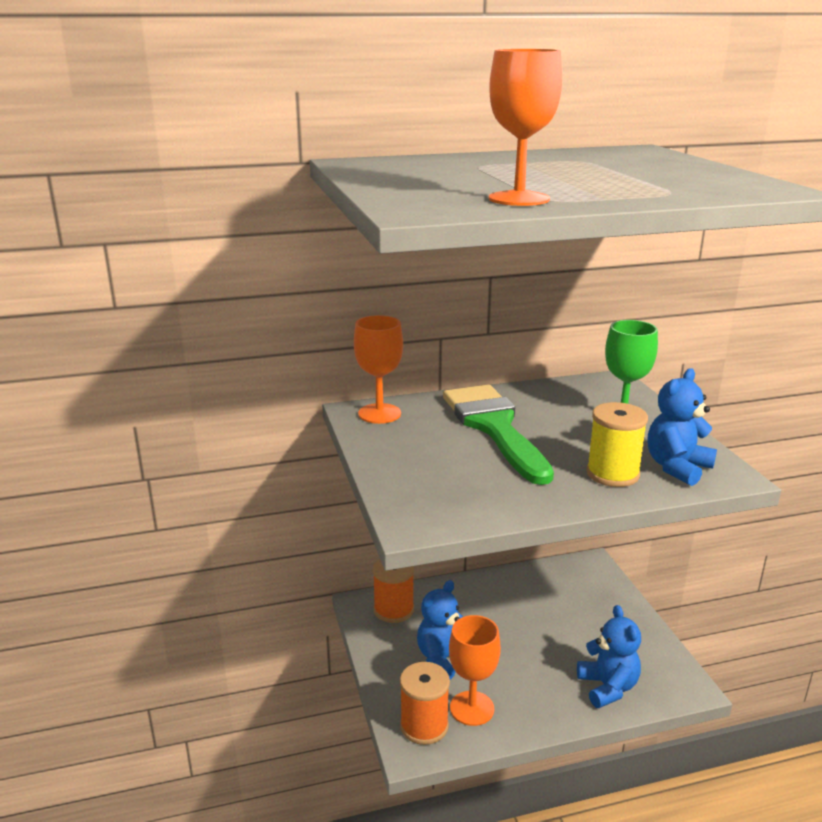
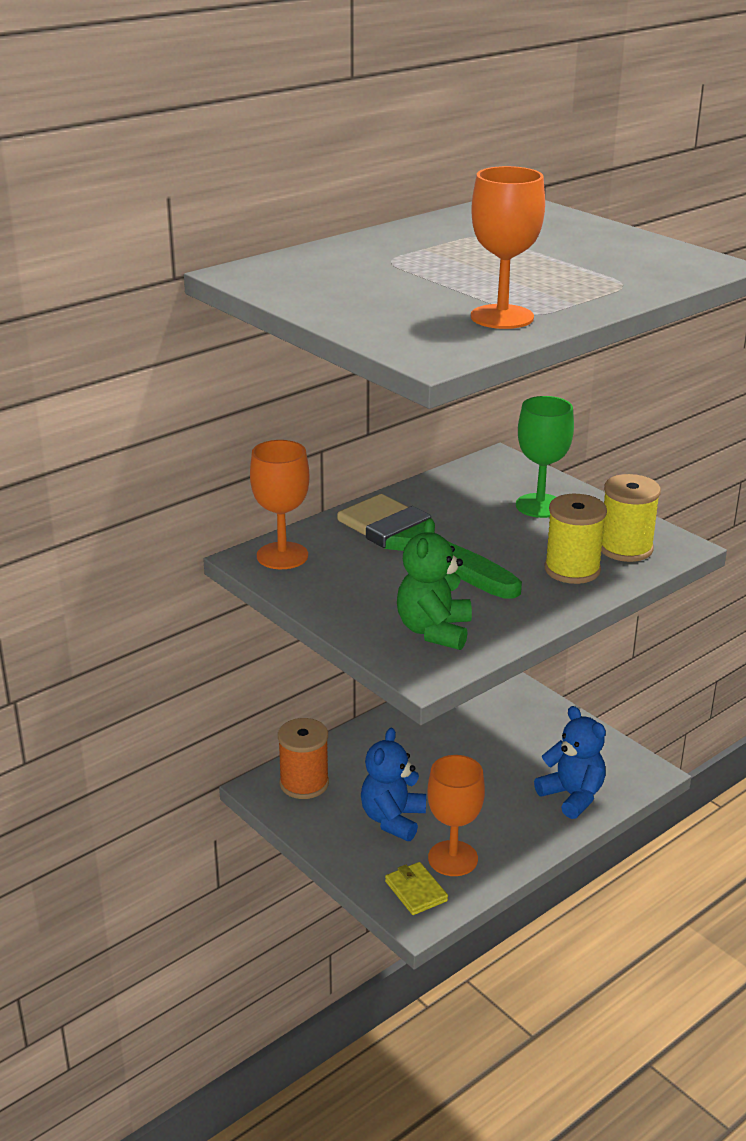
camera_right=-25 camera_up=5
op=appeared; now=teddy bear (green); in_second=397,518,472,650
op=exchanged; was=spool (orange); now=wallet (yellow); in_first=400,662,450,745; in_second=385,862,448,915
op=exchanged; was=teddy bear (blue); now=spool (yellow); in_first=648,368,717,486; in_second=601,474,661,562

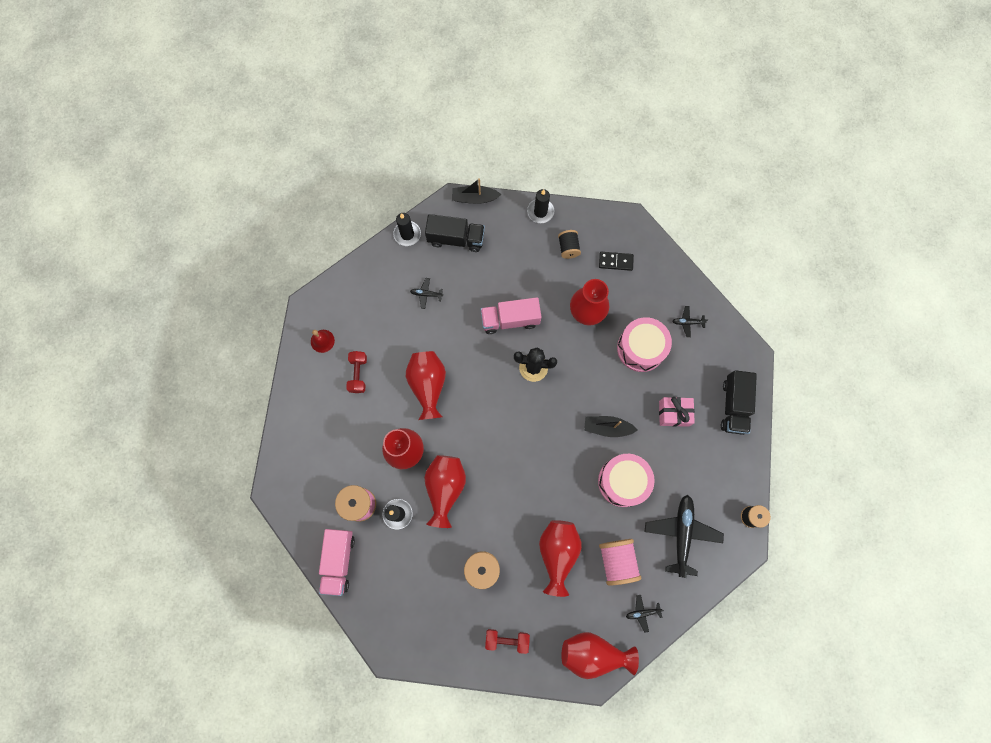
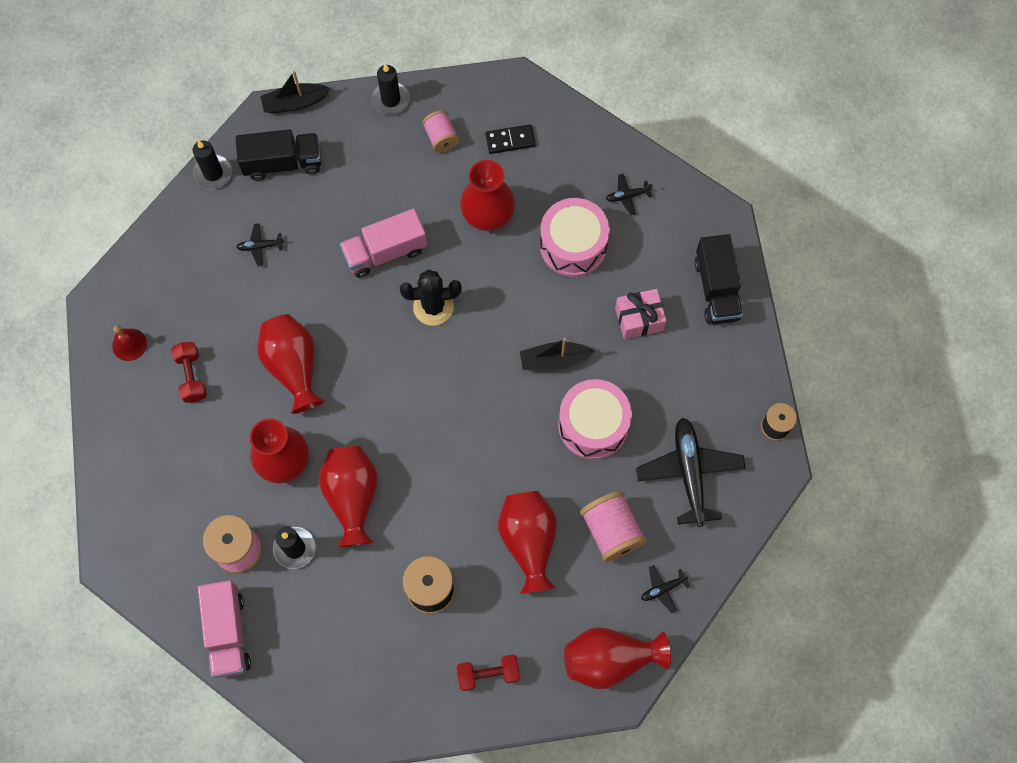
camera_right=-15 camera_up=-5
op=colour; was=spool (black); now=spool (pink); in_first=558,230,581,259; in_second=422,110,459,153

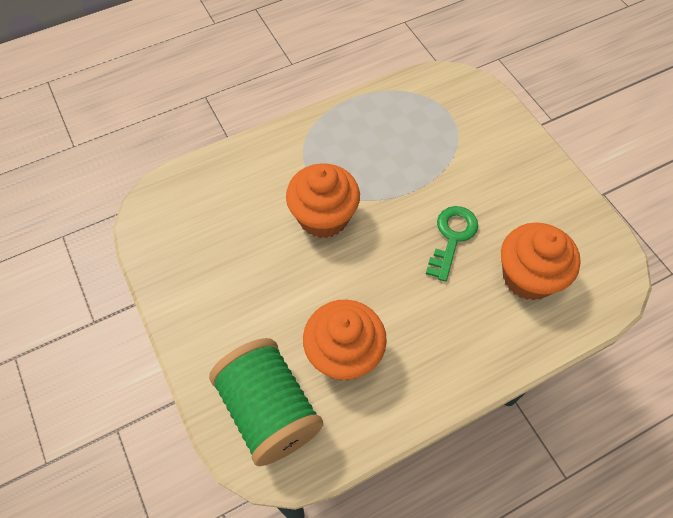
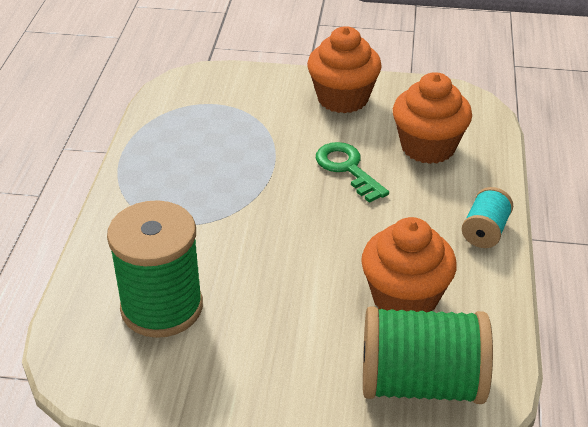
camera_right=-55 camera_up=-20
op=appeared; now=spool (green); in_second=107,200,203,338
op=appeared; now=spool (turquoise); in_second=462,187,513,248
op=relocated; was=cupcake (orange); in_first=286,163,360,238; in_second=307,26,382,113

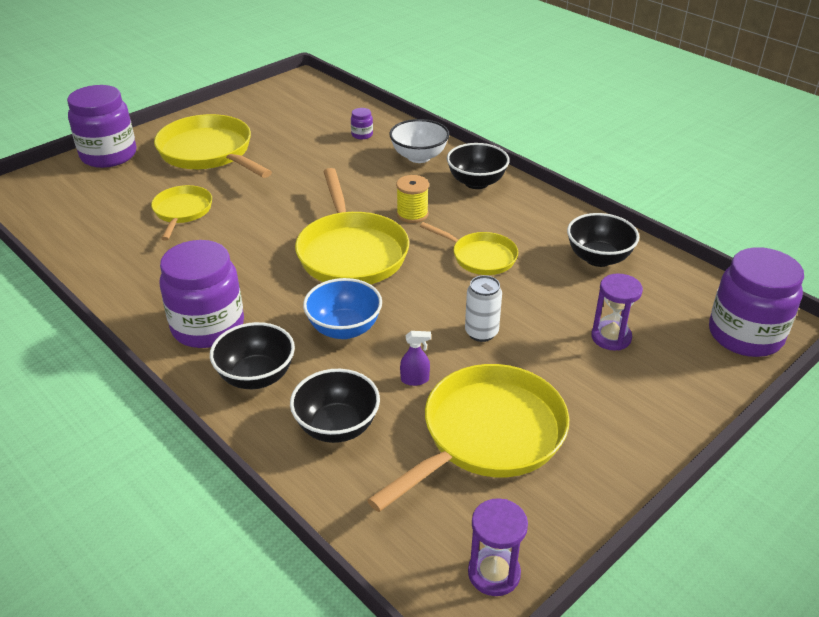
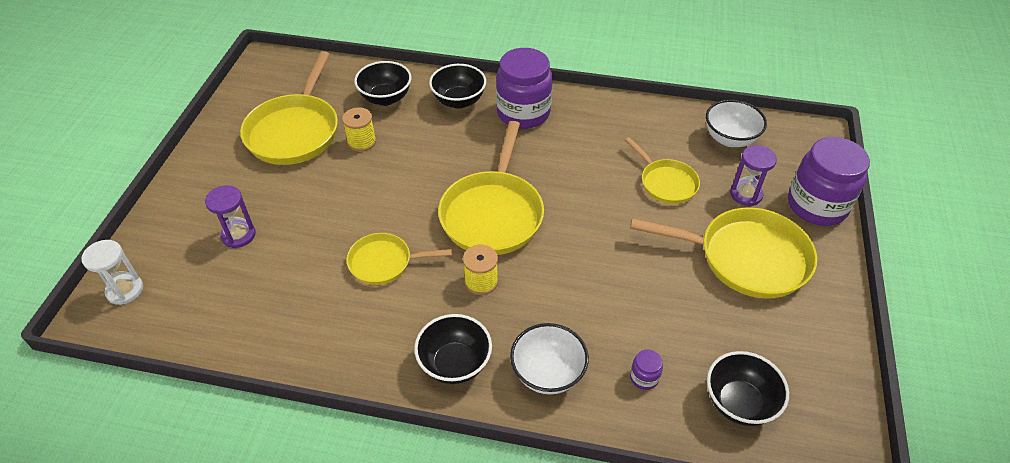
camera_right=145 camera_up=10
op=missing; was=bowl (blue); in_first=303,278,382,339
op=missing; was=can (white); in_first=465,275,502,342
op=appeared; now=bowl (white); in_second=706,100,767,147
op=relocated; was=hourglass (purple); in_first=468,498,528,596; in_second=730,145,777,206
op=relocated; was=bowl (black); in_first=567,213,639,267; in_second=707,351,789,426
op=exchanged; was=spray bottle (purple); now=spool (yellow); in_first=400,331,431,386; in_second=342,107,376,152
op=exchanged; was=jar (purple); now=hourglass (white); in_first=709,247,804,357; in_second=81,240,143,305
op=spun; was=pan (yellow); in_first=295,168,409,284; in_second=438,121,544,255; clockwise=-120

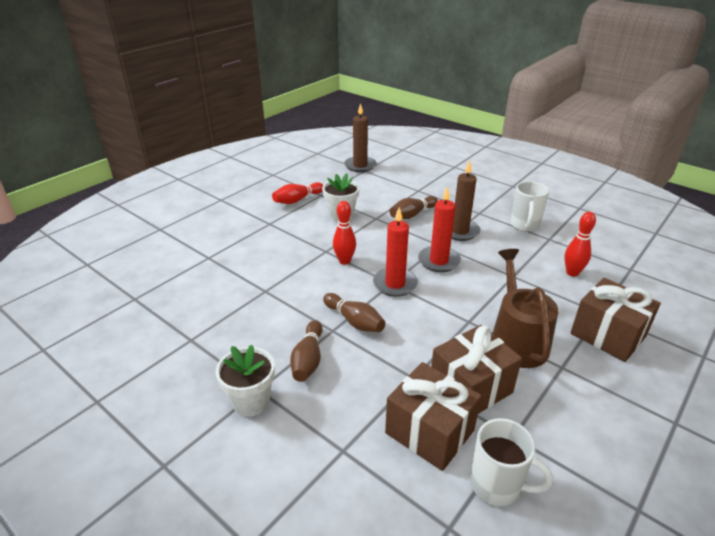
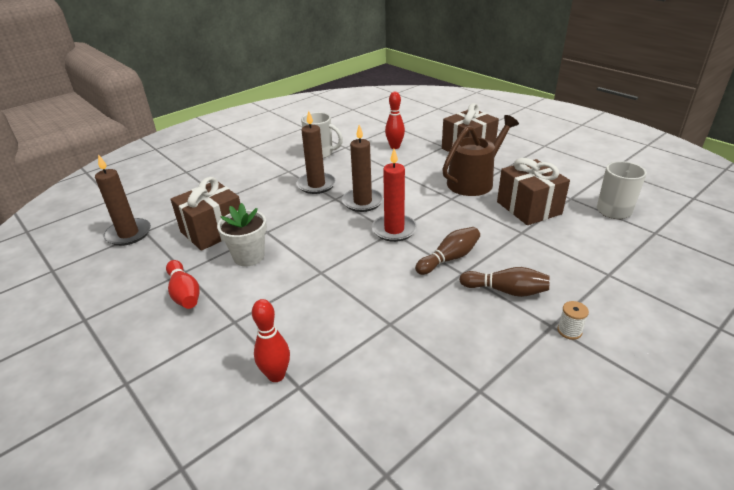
camera_right=-80 camera_up=0
op=missing; was=bowling pin (brown); in_first=390,196,438,219
op=relocated; was=bowling pin (red); in_first=333,201,356,265; in_second=252,299,290,382
op=relocated; was=gift (brown); in_first=385,362,482,471; in_second=170,177,241,251
op=exchanged; was=flower pot (white); now=spool (white); in_first=216,345,275,416; in_second=557,301,589,340
op=colour; was=candle (red); now=candle (brown); in_first=418,186,461,272; in_second=342,125,384,212
op=spun; was=watering can (brown); in_first=492,249,558,368; in_second=442,115,519,196; clockwise=135

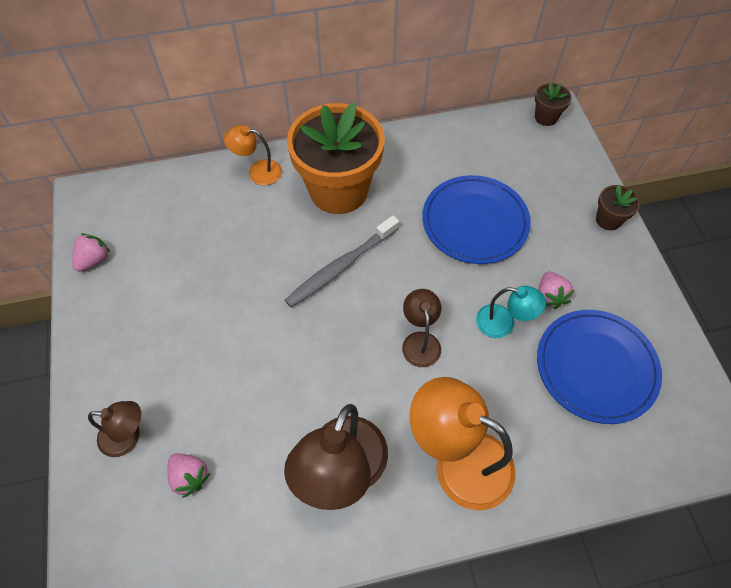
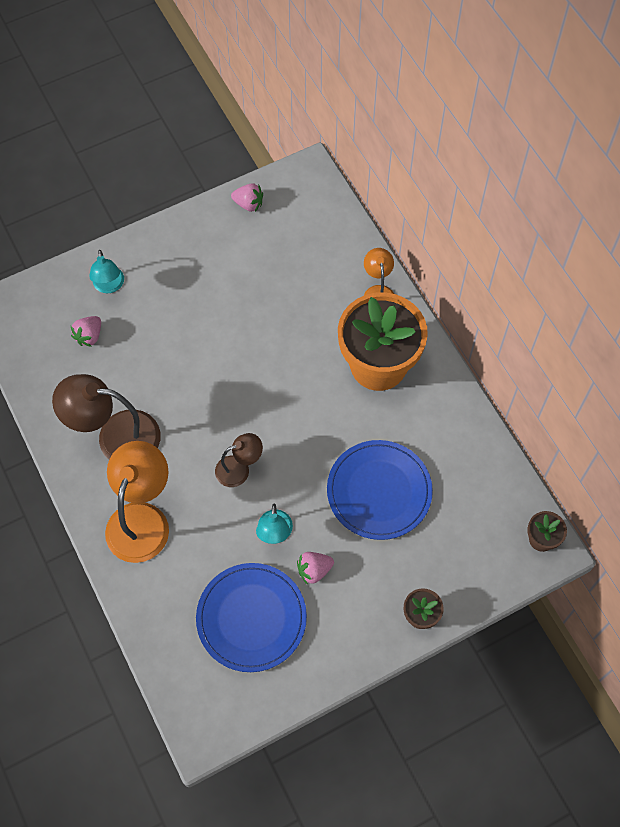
camera_right=75 camera_up=5
op=missing; was=toothbrush (grey); in_first=285,216,399,308
op=colour; was=lamp (brown); now=lamp (turquoise); in_first=88,401,141,457; in_second=89,250,124,293

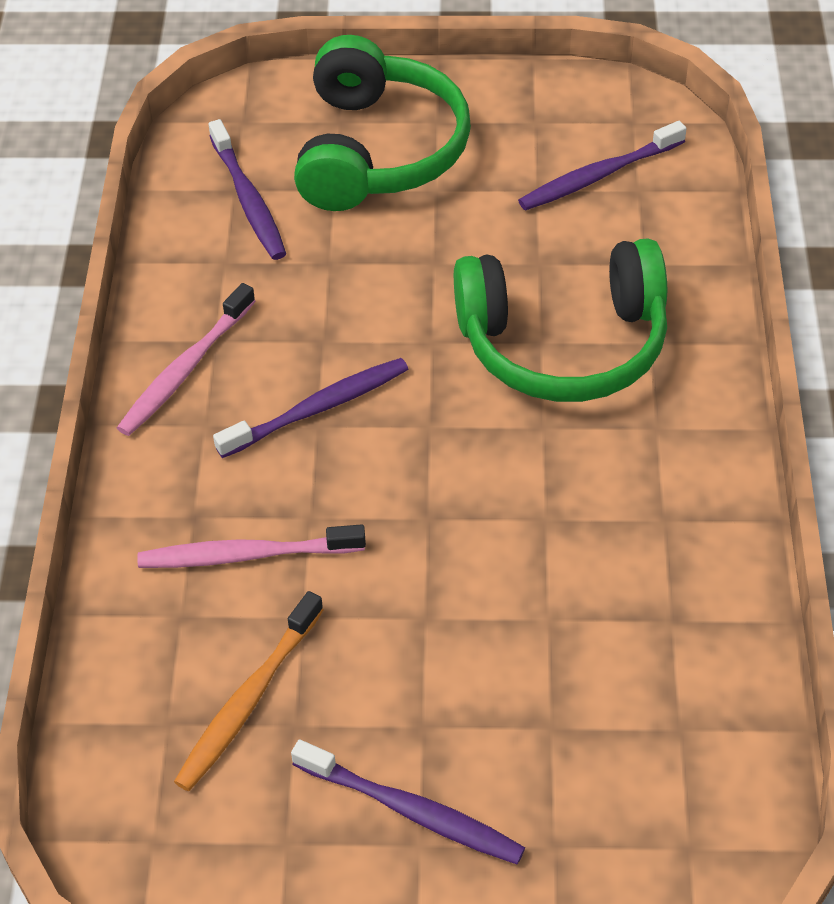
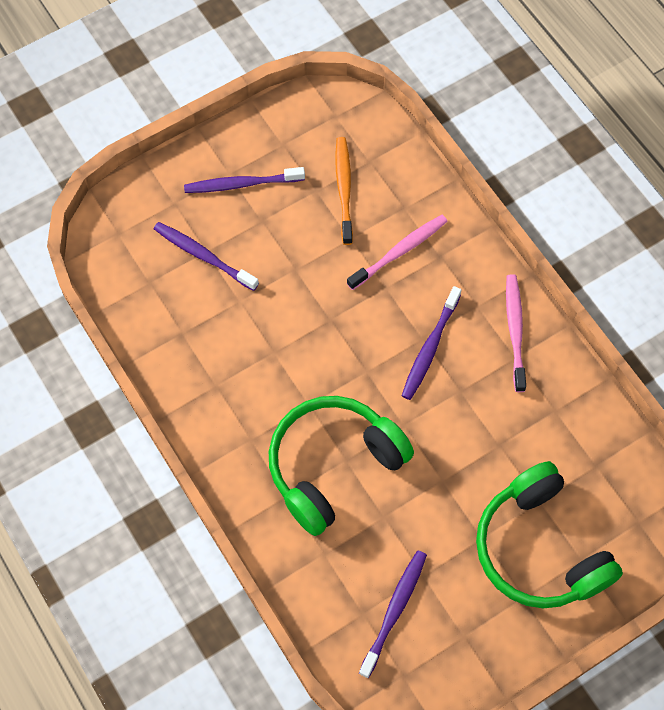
camera_right=145 camera_up=15
op=relocated; was=toothbrush (purple); in_first=209,119,286,260; in_second=154,222,259,291

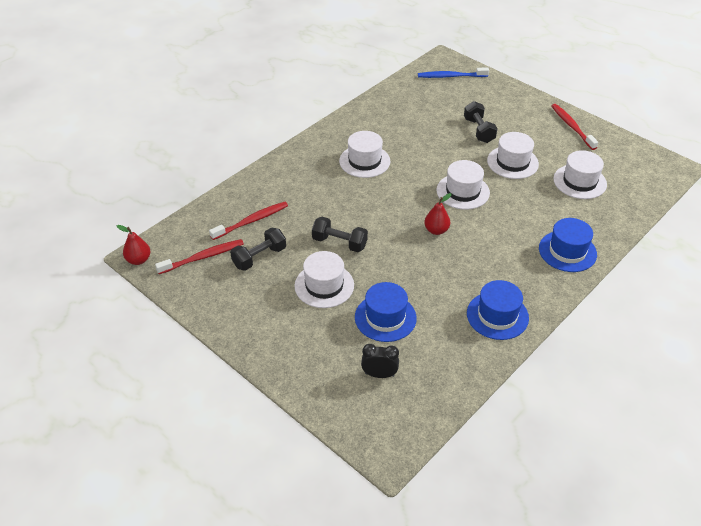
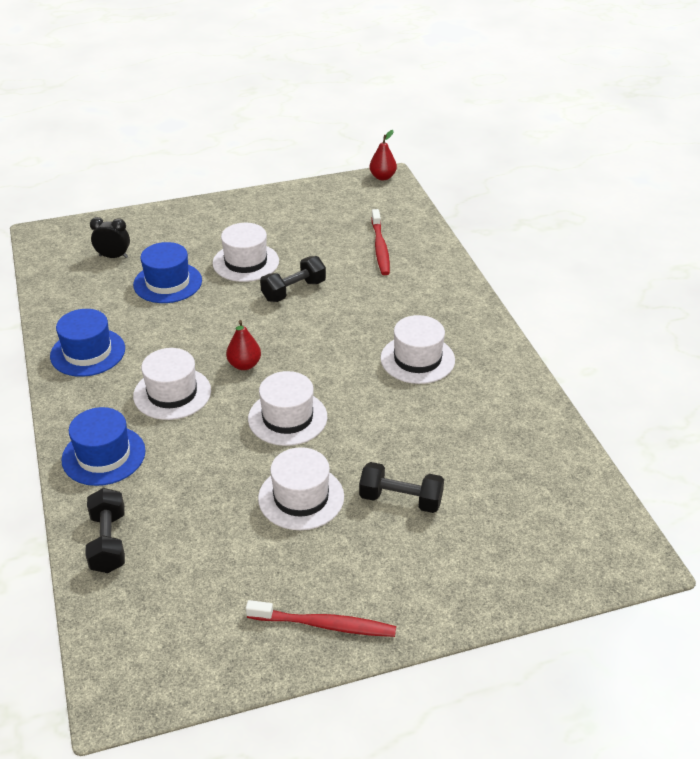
camera_right=120 camera_up=-5
op=missing; was=toothbrush (red); in_first=155,239,244,274
op=missing; was=toothbrush (blue); in_first=418,68,489,78
op=relocated; was=dumbbell (black); in_first=230,227,286,271; in_second=85,488,125,573
op=relocated; was=hat (white); in_first=553,150,607,199; in_second=133,348,211,420
op=spun; was=clock (black); in_first=361,344,399,378; in_second=90,217,130,258; clockwise=-120

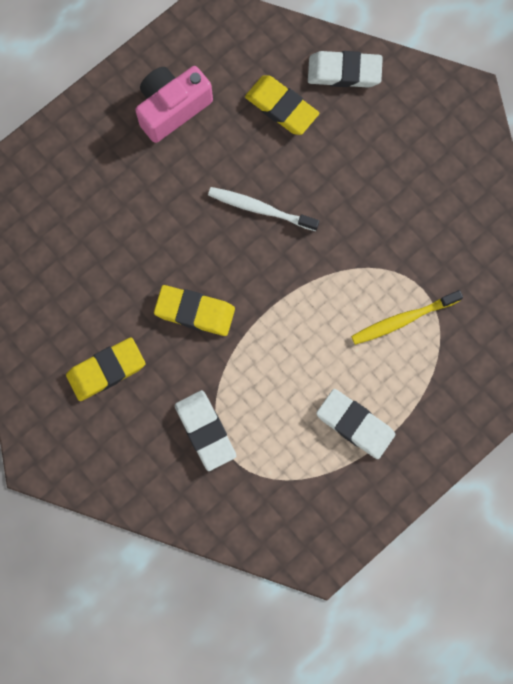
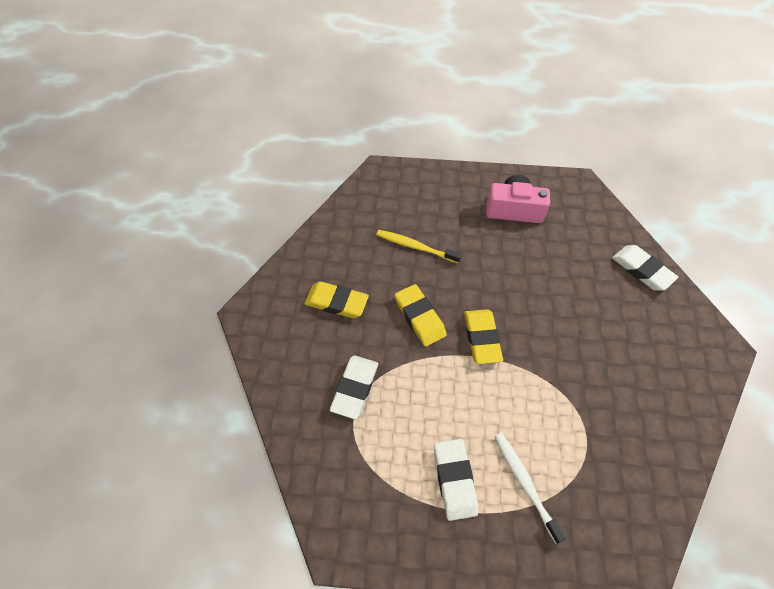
camera_right=45 camera_up=-20
op=relocated; was=toothbrush (white); in_first=208,187,319,231; in_second=494,433,566,544
op=relocated; was=eraser (yellow); in_first=245,75,319,135; in_second=464,309,503,364
op=relocated; was=toothbrush (yellow); in_first=351,290,463,345; in_second=376,230,461,263

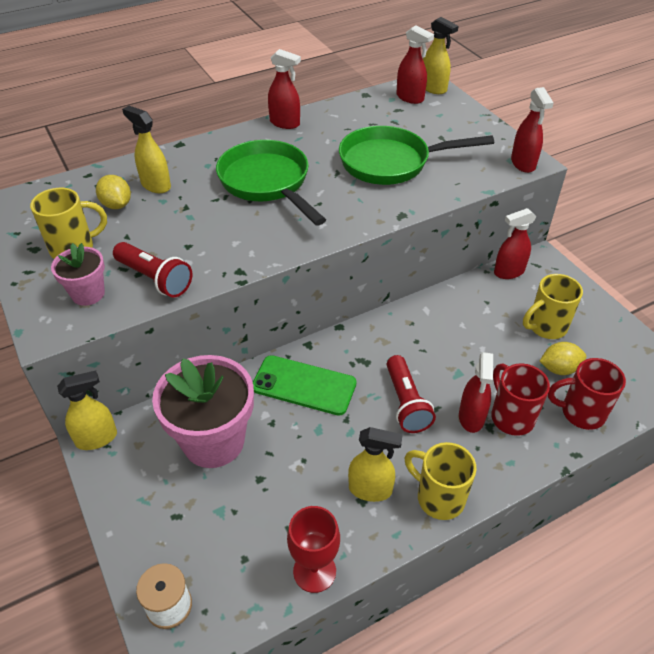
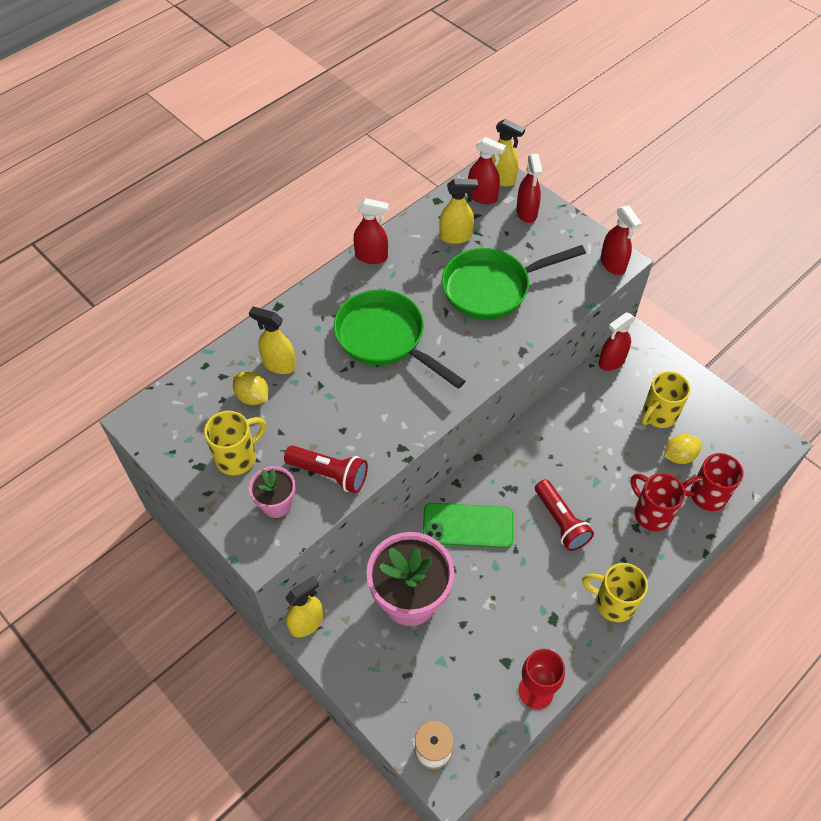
camera_right=-15 camera_up=10
op=relocated; was=spray bottle (yellow); in_first=348,427,403,502; in_second=439,179,478,244
op=relocated; was=spray bottle (red); in_first=459,352,493,433; in_second=516,154,543,223

